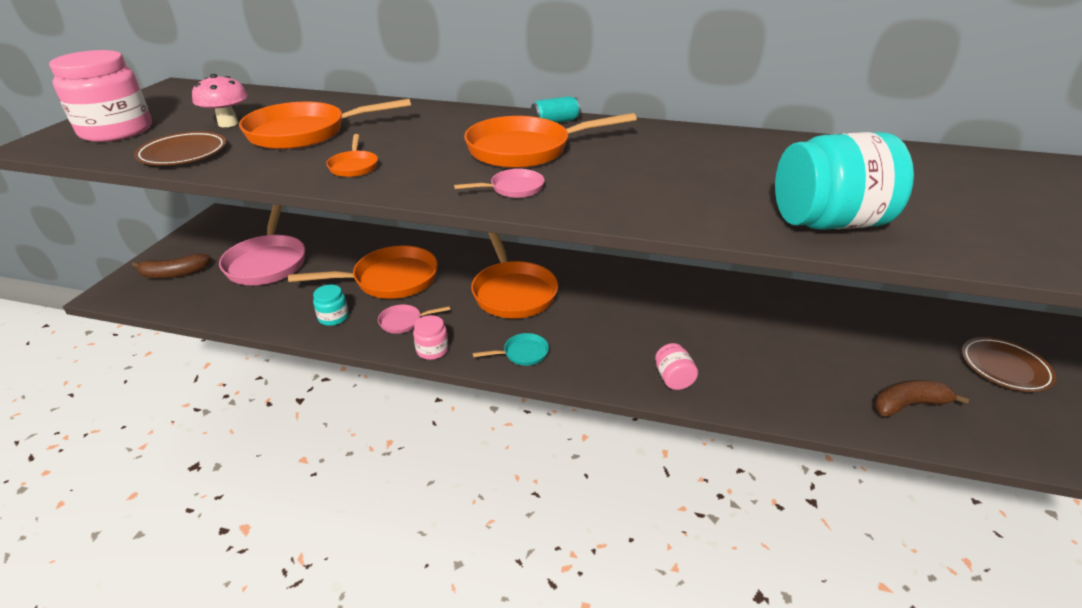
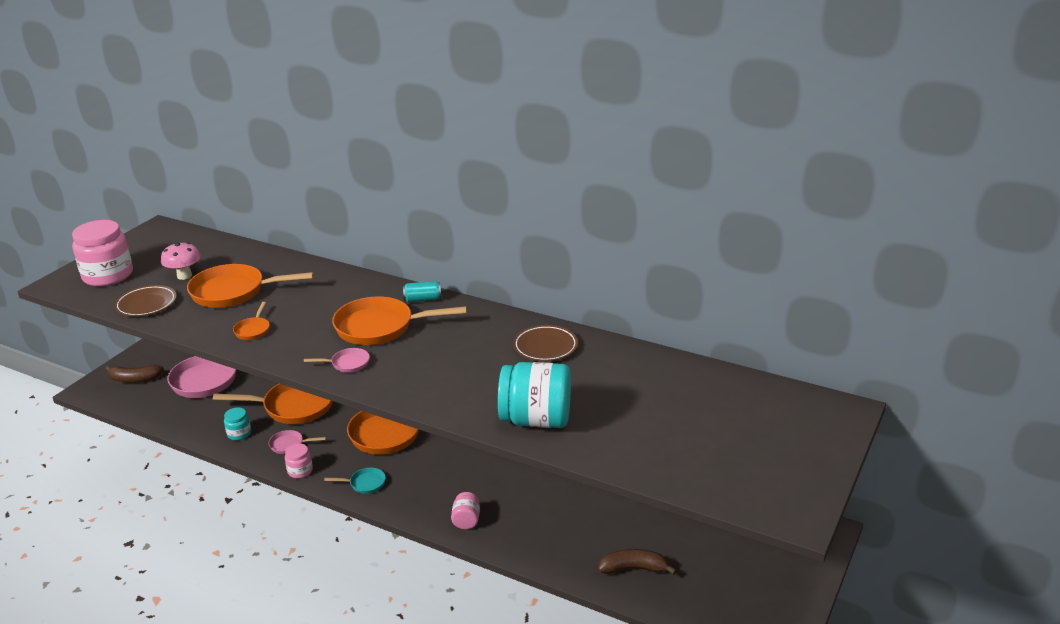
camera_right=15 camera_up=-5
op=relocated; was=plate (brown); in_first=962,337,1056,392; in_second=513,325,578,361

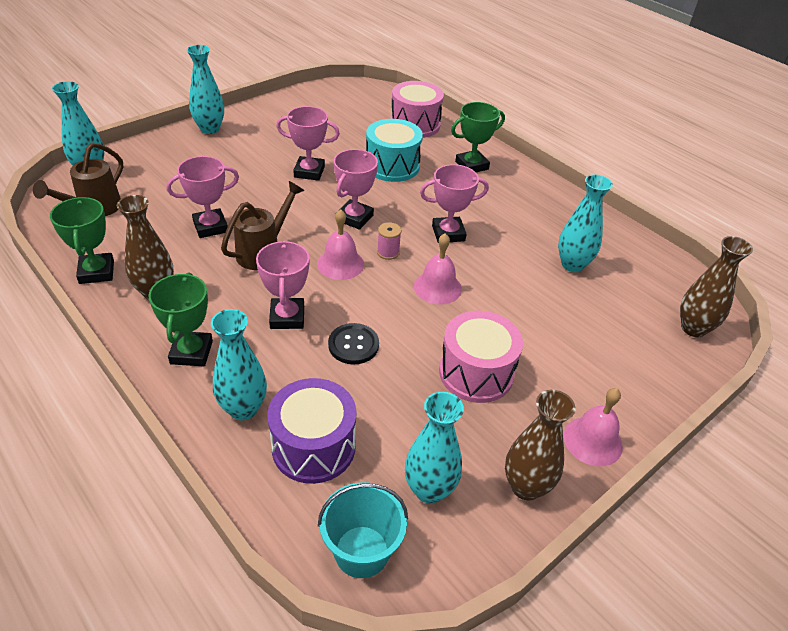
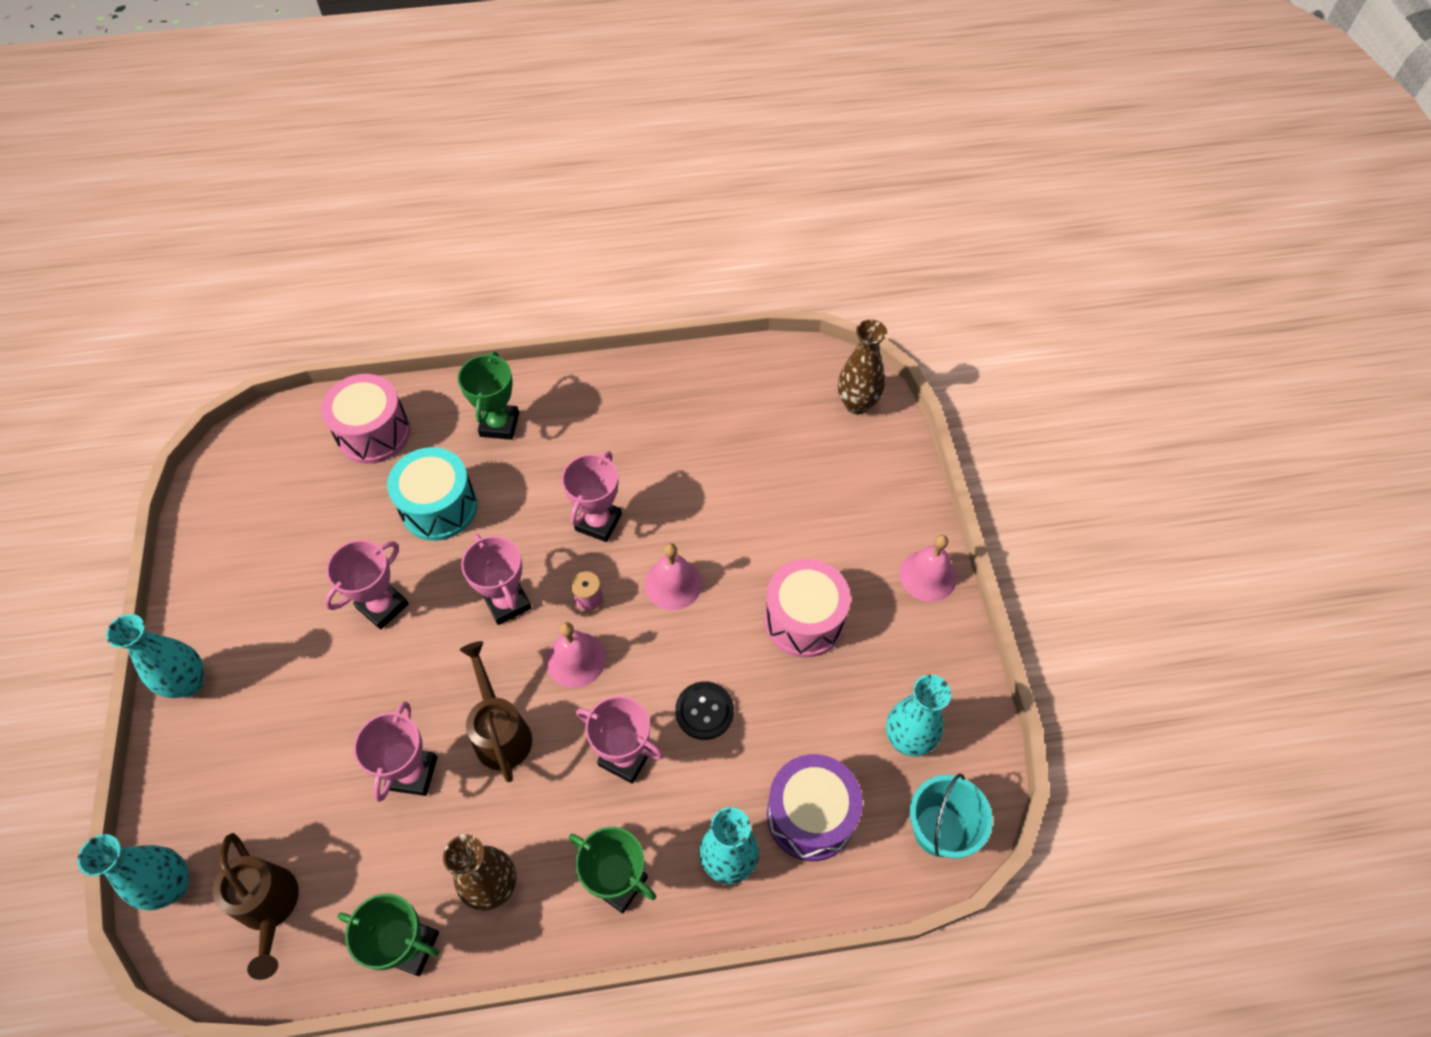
camera_right=-55 camera_up=15
op=missing; was=vase (brown); in_first=505,390,576,500
op=missing; was=vase (turquoise); in_first=558,174,613,272

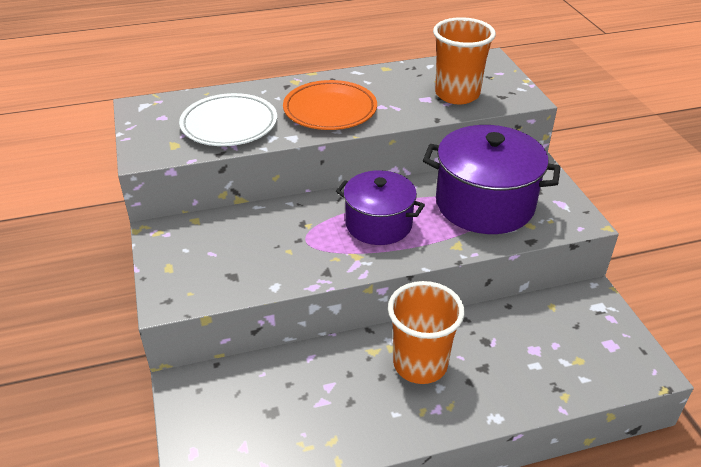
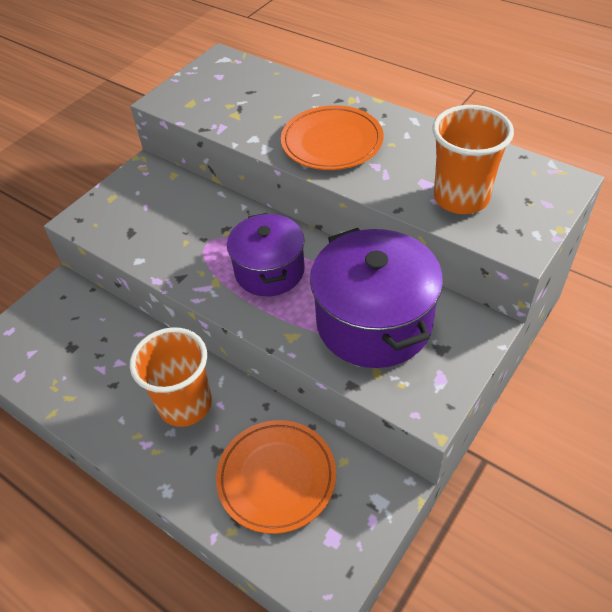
camera_right=55 camera_up=10
op=missing; was=plate (white); in_first=179,93,277,146
op=appeared; now=plate (orange); in_second=216,420,336,534

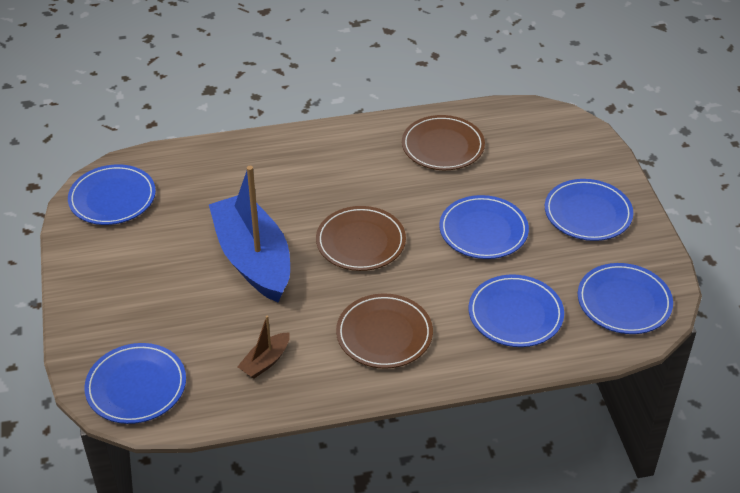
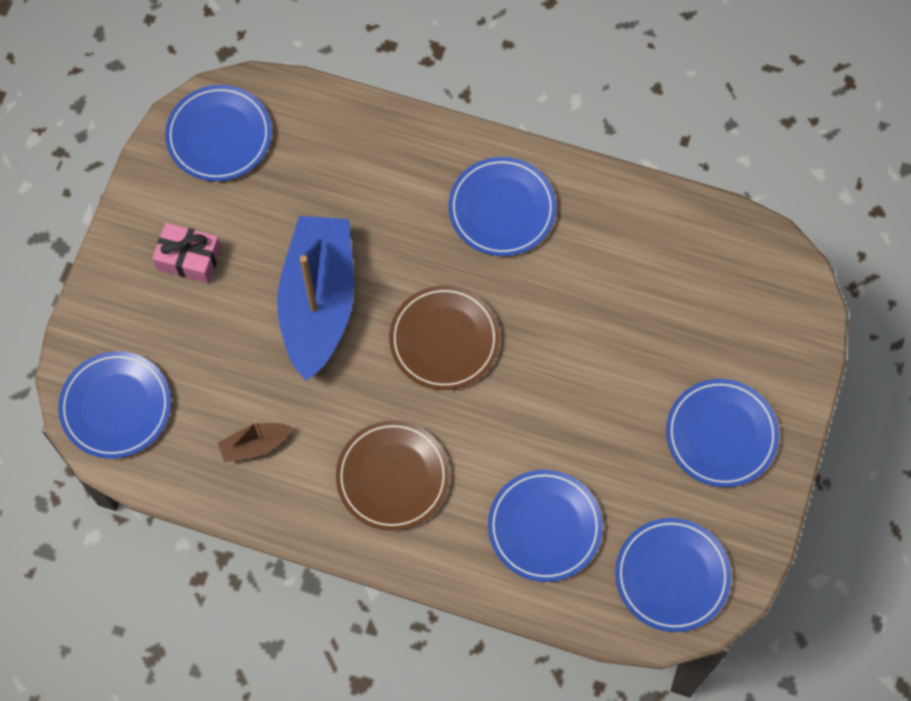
camera_right=30 camera_up=25
op=missing; was=plate (brown); in_first=402,115,485,170
op=appeared; now=gift (pink); in_second=152,223,221,283
op=relocated; was=plate (blue); in_first=439,195,529,259; in_second=449,157,556,256

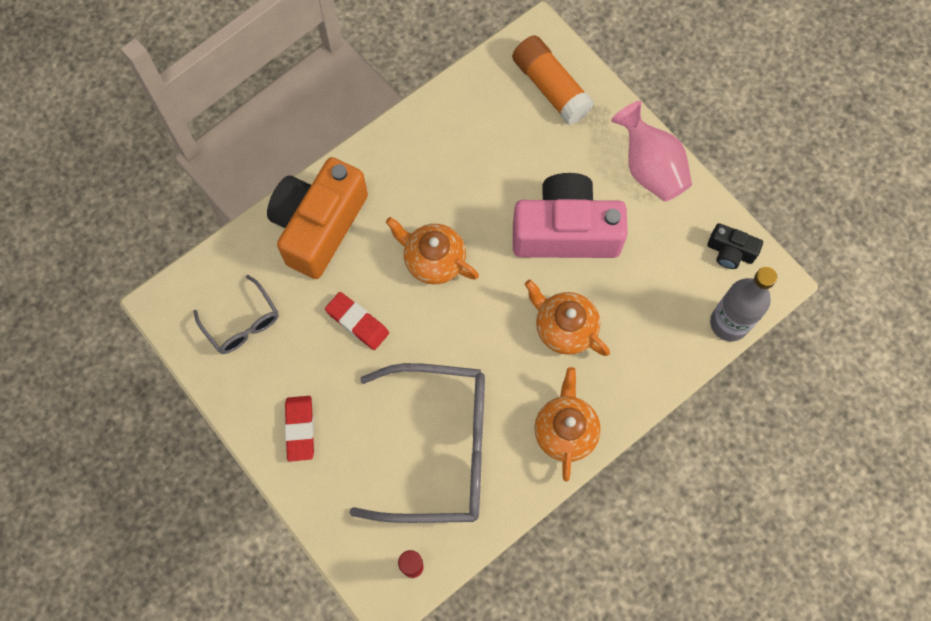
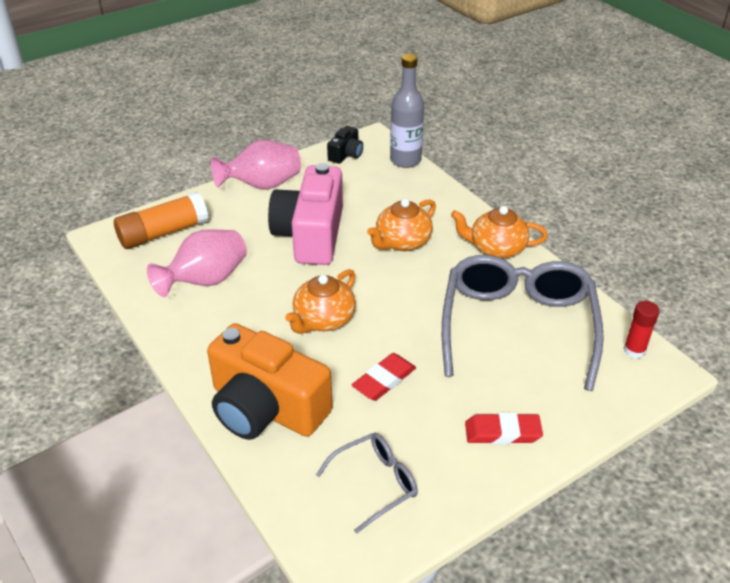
camera_right=-85 camera_up=-30
op=appeared; now=vase (pink); in_second=147,229,247,297

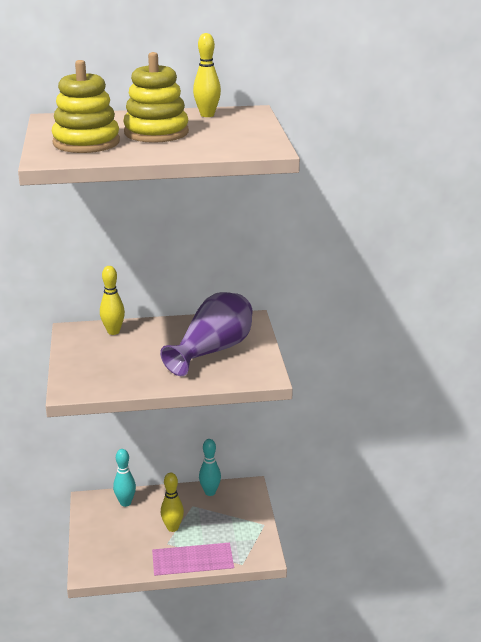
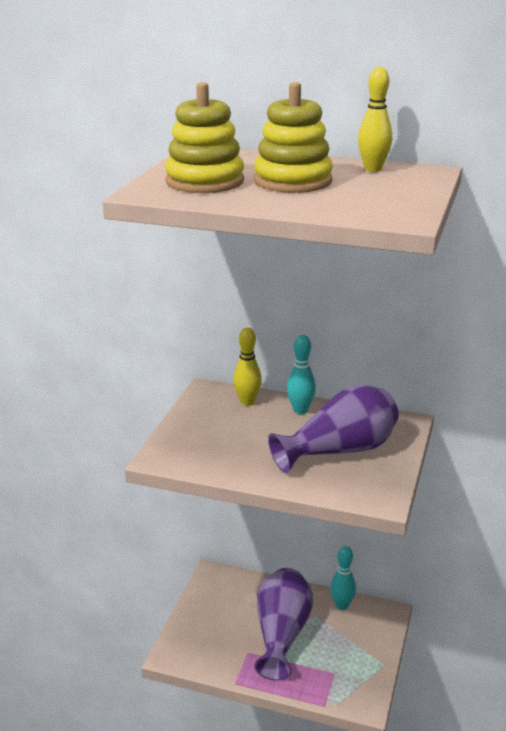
camera_right=25 camera_up=0
op=relocated; was=bowling pin (turquoise); in_first=113,449,136,507; in_second=287,335,316,414
op=exchanged; was=bowling pin (yellow); now=vase (purple); in_first=161,473,184,532; in_second=254,568,313,680

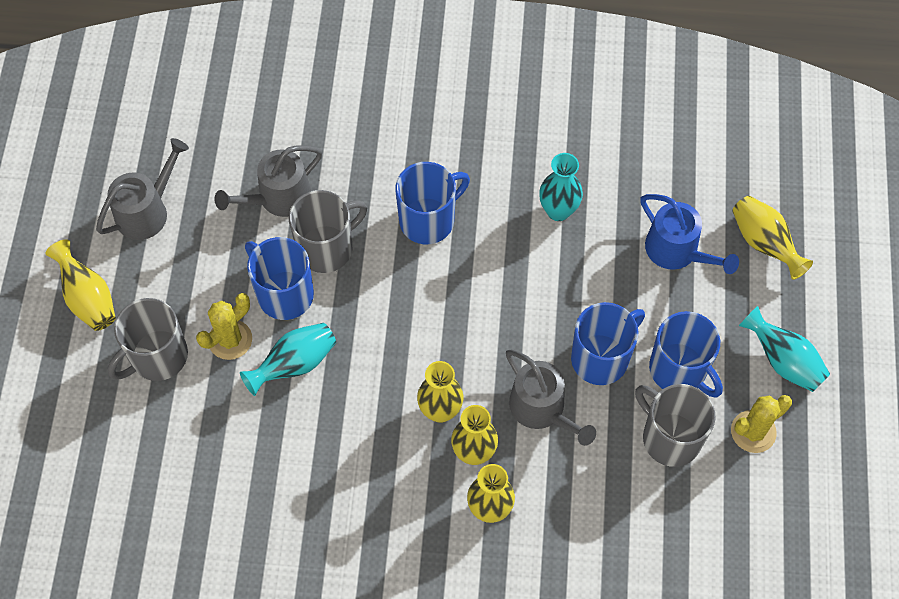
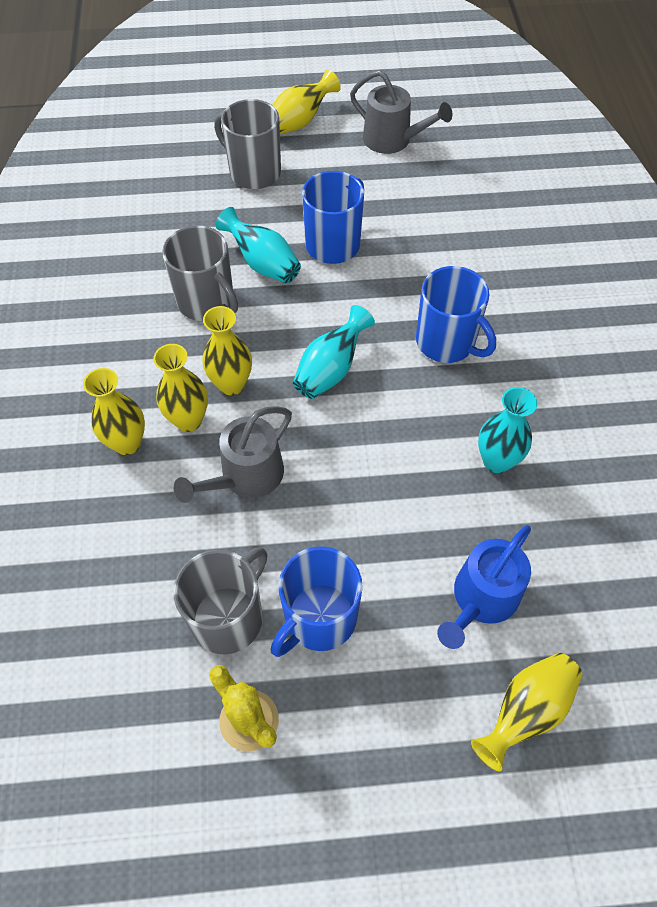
camera_right=80 camera_up=-5
op=missing; was=cactus (yellow); in_first=196,293,252,360
op=missing; was=watering can (grey); in_first=214,145,322,217
op=missing; was=mug (blue); in_first=571,302,645,385
op=relocated; was=mug (grey); in_first=289,190,367,273; in_second=162,226,238,321
op=relocated; was=vase (turquoise); in_first=739,306,830,392; in_second=293,305,375,399

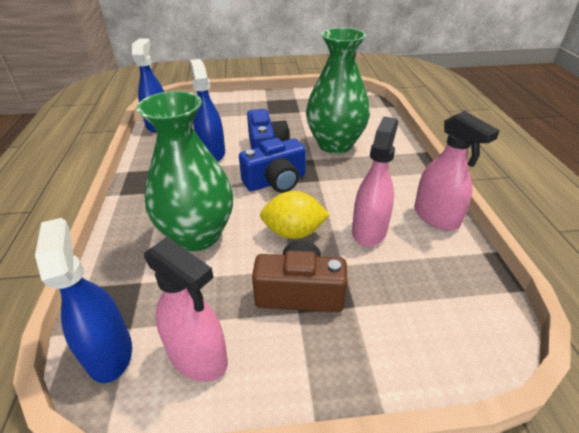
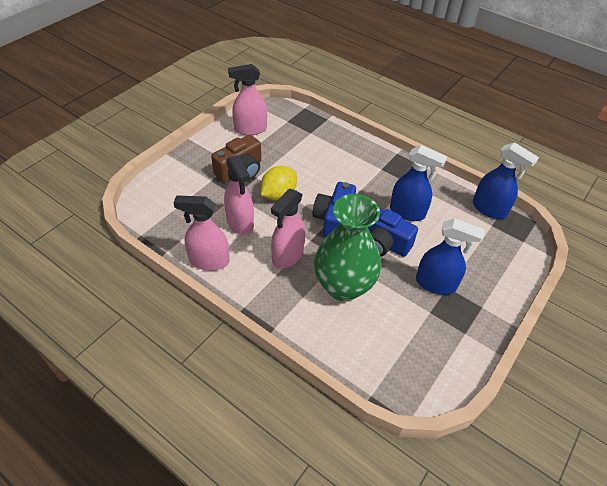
camera_right=130 camera_up=10
op=missing; was=vase (green); in_first=136,91,233,251
op=appeared; now=spray bottle (pink); in_second=271,189,305,268
op=relocated; was=spray bottle (blue); in_first=35,218,132,383; in_second=416,218,485,295

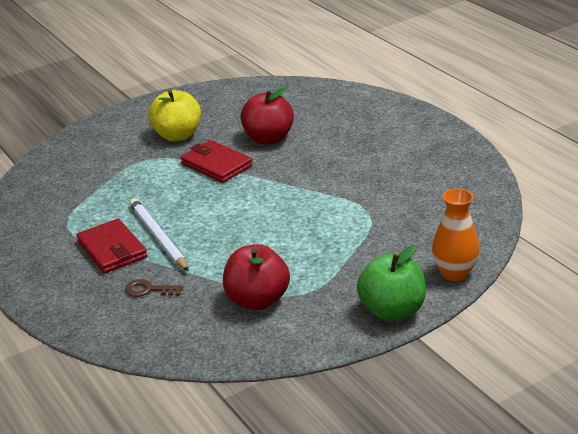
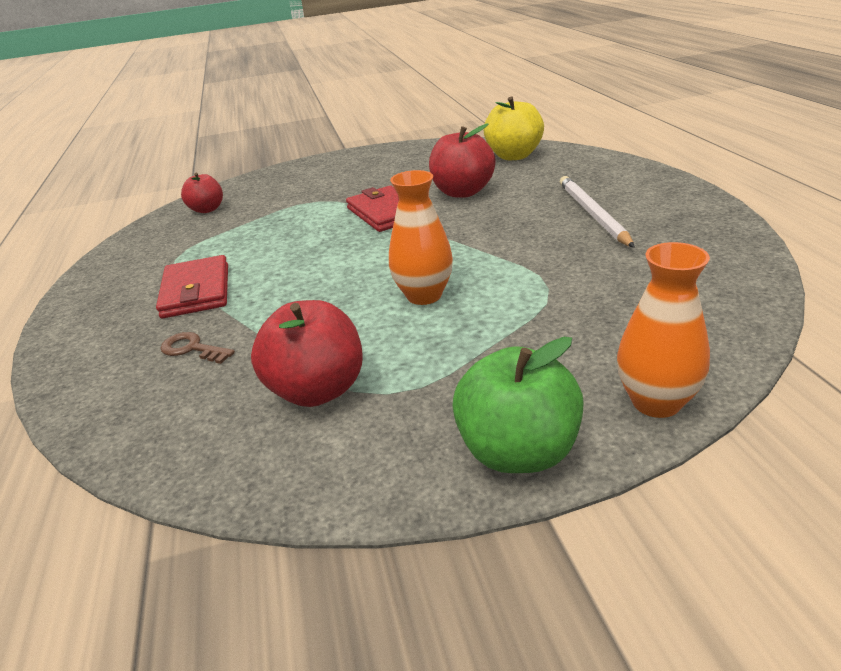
camera_right=20 camera_up=0
op=appeared; now=apple (red); in_second=181,173,223,213
op=appeared; now=vase (orange); in_second=389,170,453,305
op=relocated; was=pencil (white); in_first=129,198,188,271; in_second=560,176,635,248
op=relocated; was=apple (yellow); in_first=148,90,201,141; in_second=484,96,544,160

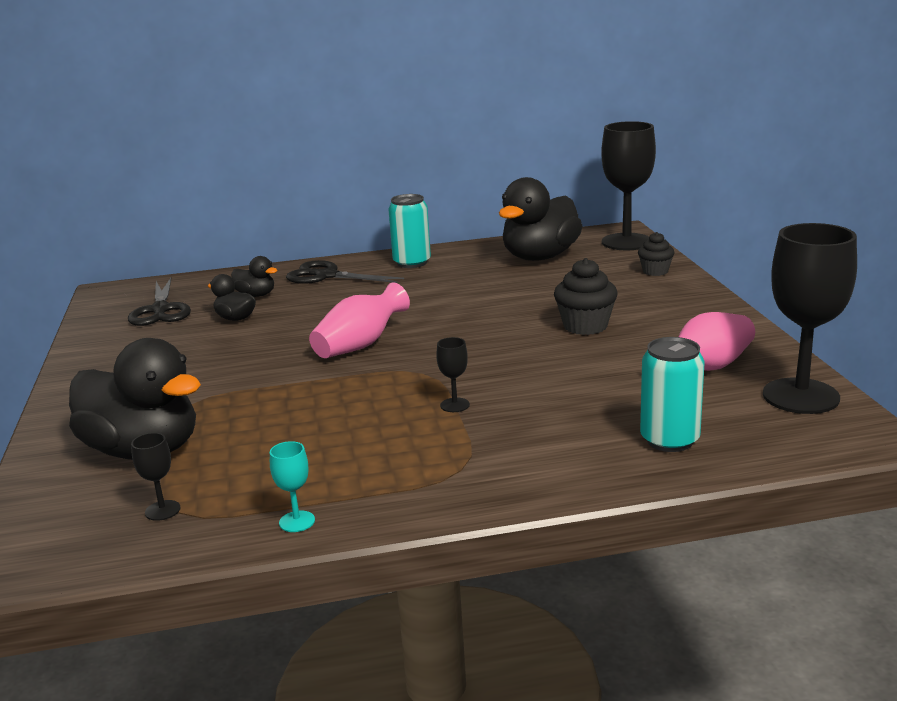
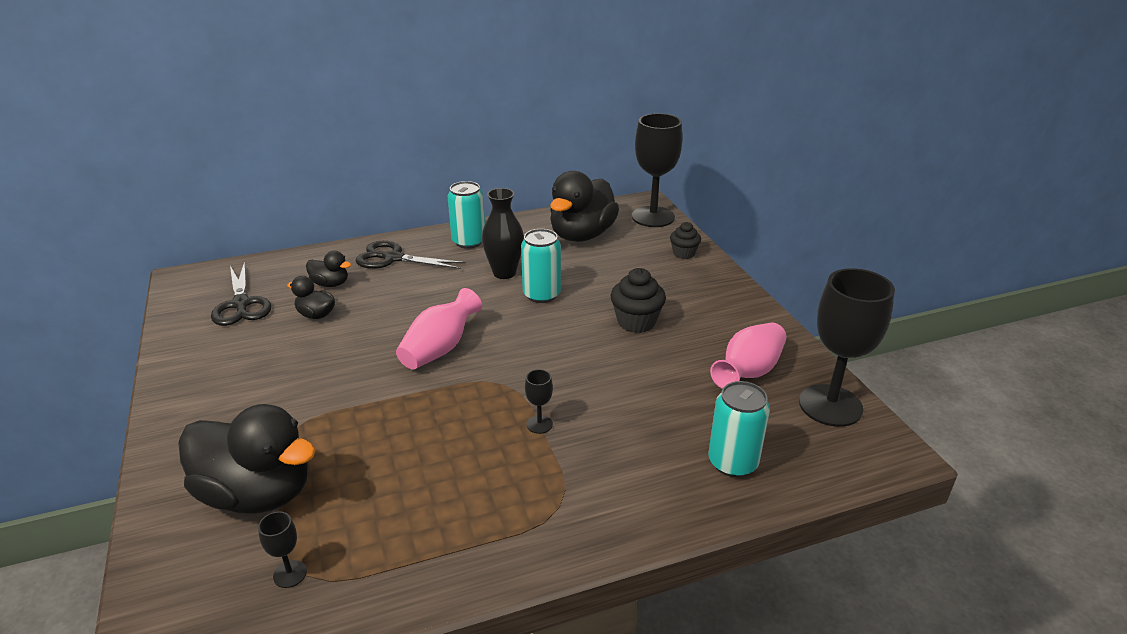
camera_right=-10 camera_up=10
op=missing; was=goblet (turquoise); in_first=270,441,315,532
op=appeared; now=vase (black); in_second=482,188,524,279
op=appeared; now=can (turquoise); in_second=521,229,561,303

